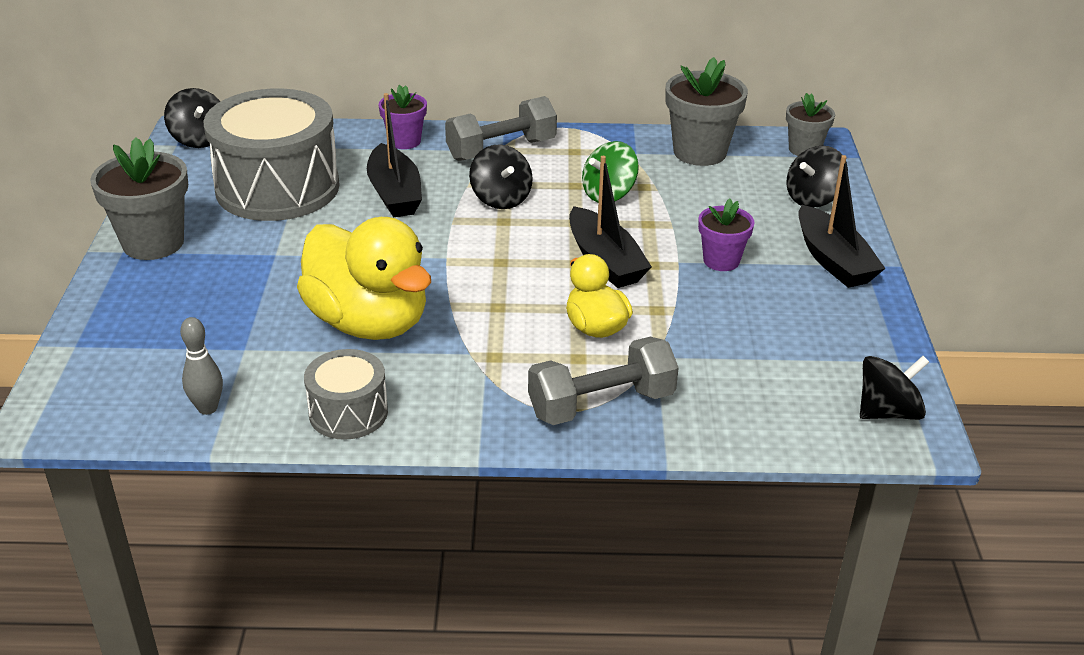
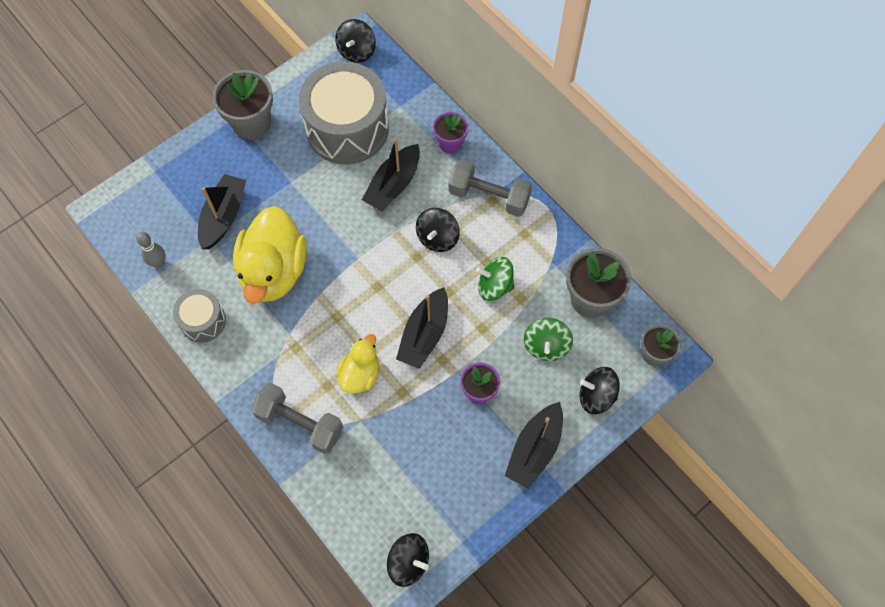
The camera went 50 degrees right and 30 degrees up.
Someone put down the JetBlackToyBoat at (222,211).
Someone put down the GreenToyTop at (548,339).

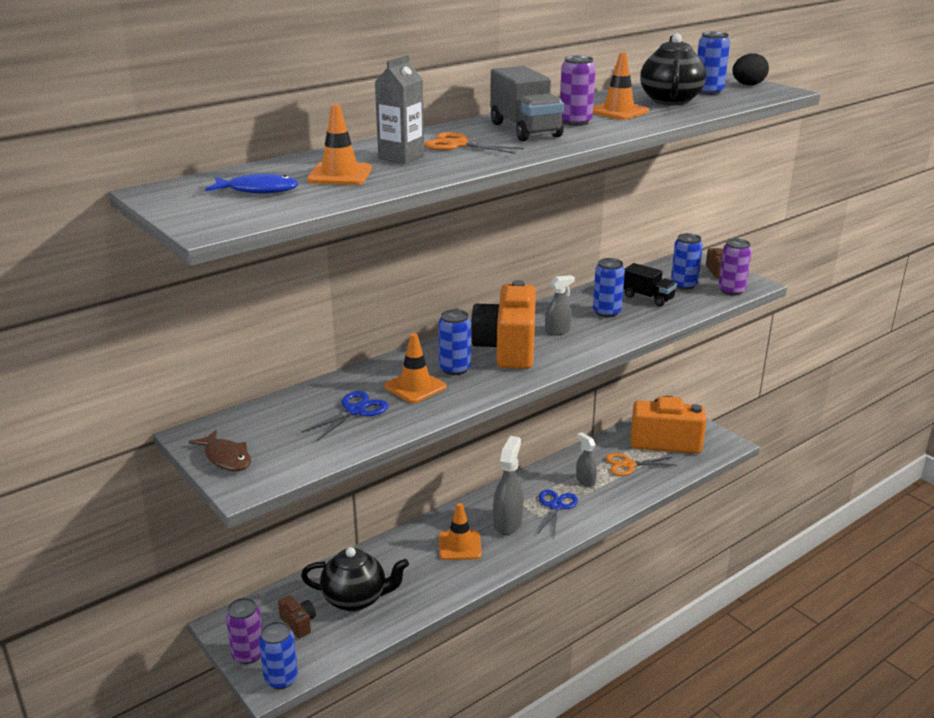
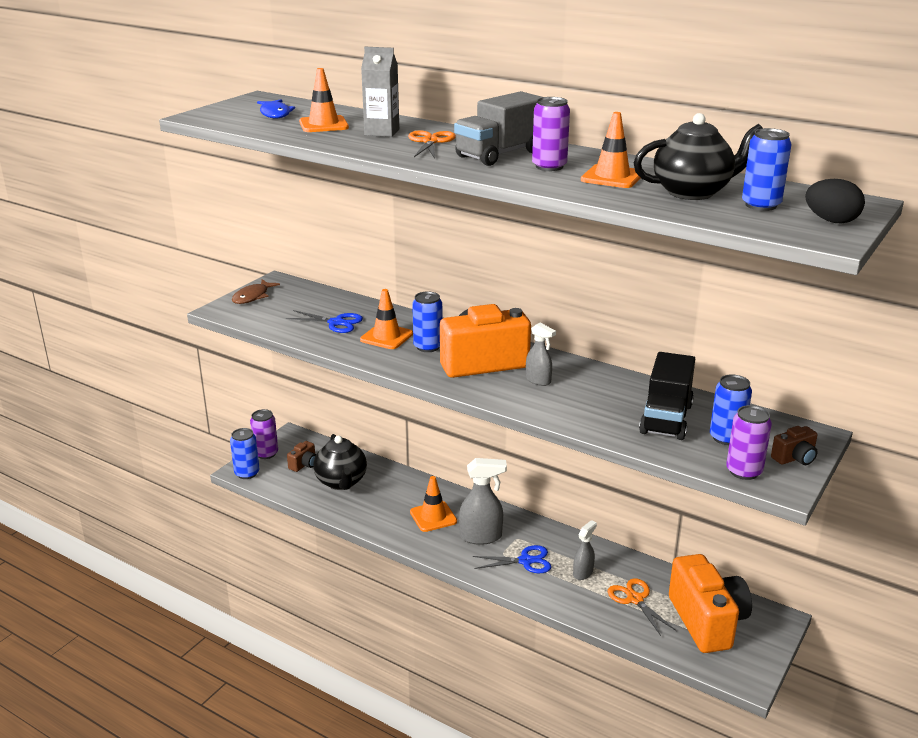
The camera went 70 degrees right and 0 degrees up.
Someone took away the RoyalBlueSodaCan at (609,287).
Someone scaled the JetBlackToyTruck at (650,284) by 1.51.

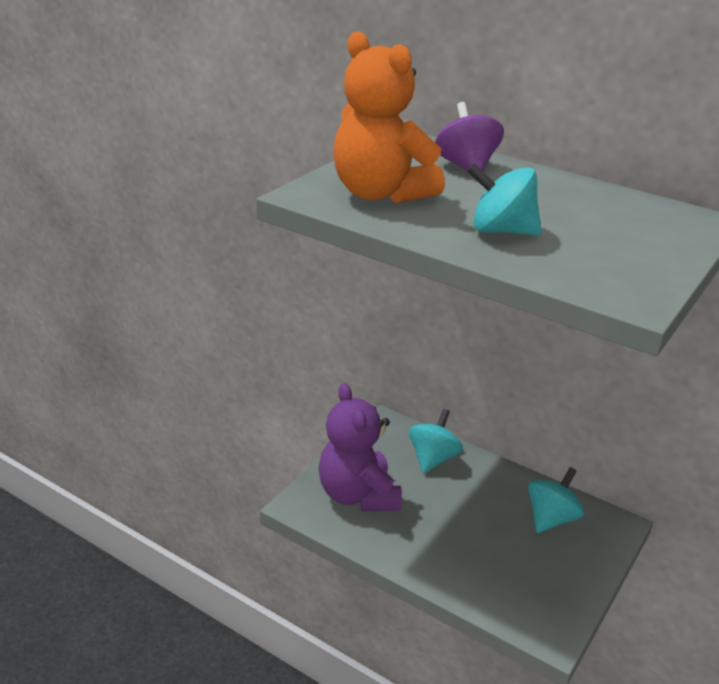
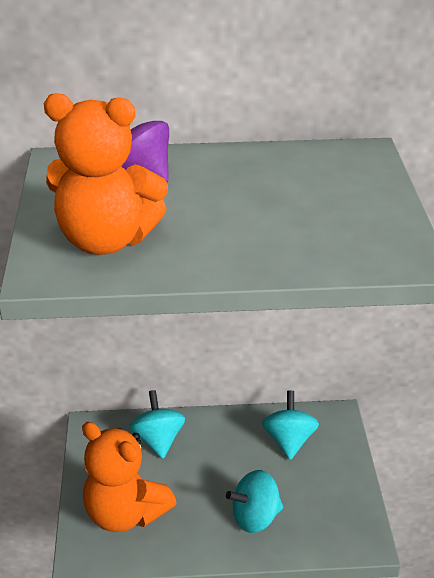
The camera went 35 degrees left and 5 degrees up.
Someone carried the AquaToyTop from (504,199) to (254,501).
Someone repainted the VioletTeddy at (360,447), which became the OrangeTeddy at (129,477).

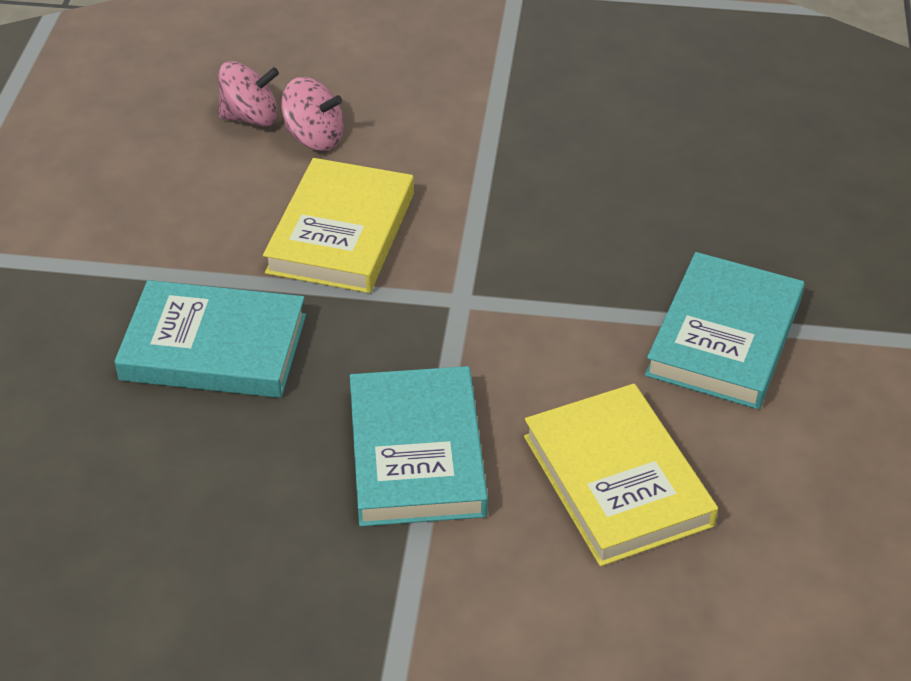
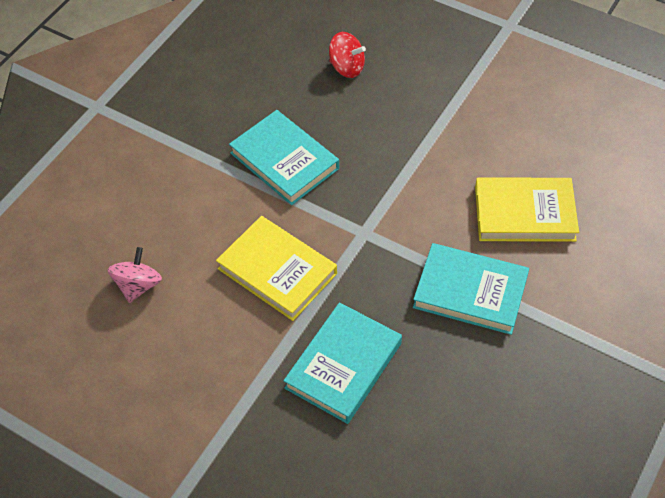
The camera went 65 degrees left and 10 degrees up.
Someone took away the RosyToyTop at (312,114).
Someone put down the RedToyTop at (347,55).
Someone carried the AquaHardcover from (725,330) to (284,157).

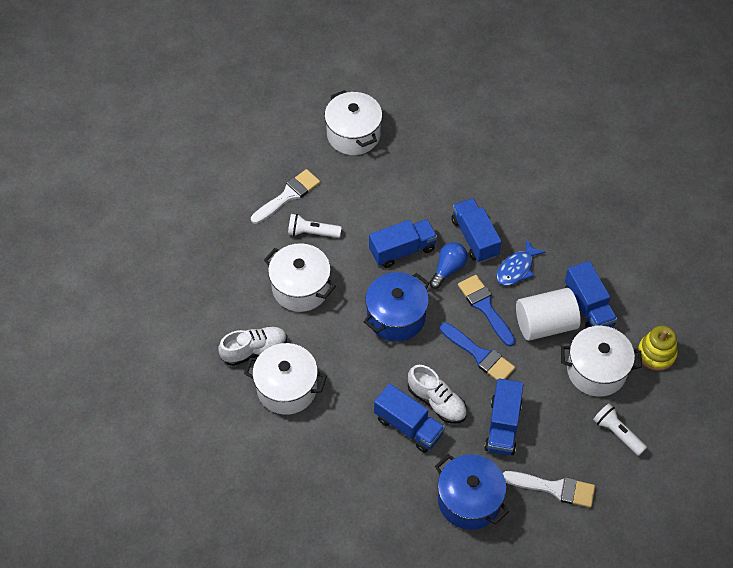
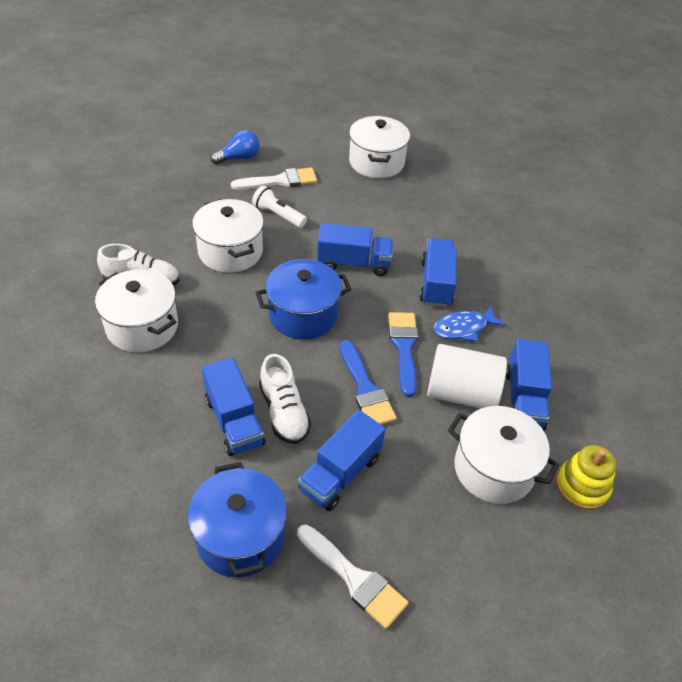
The camera went 25 degrees right and 10 degrees down.
Someone took away the PureWhitePocketTorch at (620,430).
Someone carried the RoyalBlueBulb from (449,265) to (234,147).

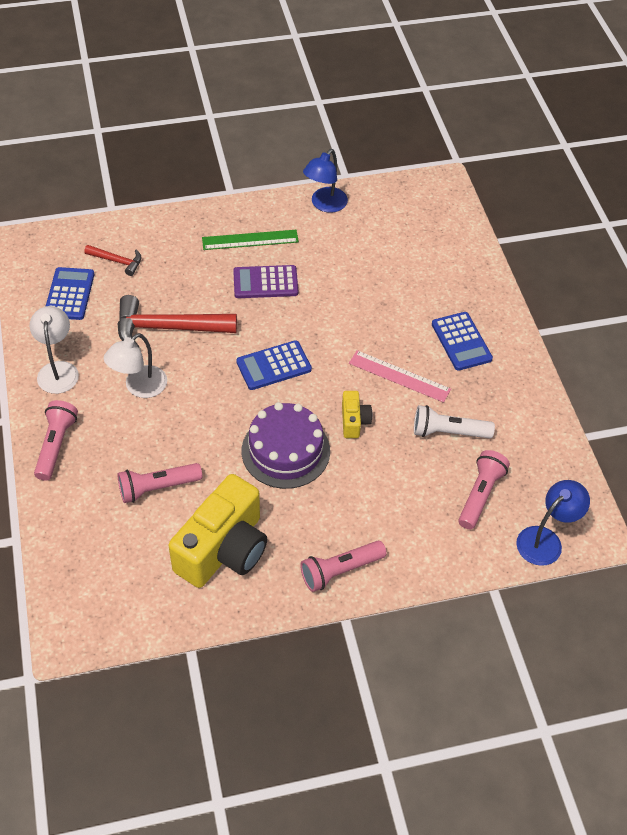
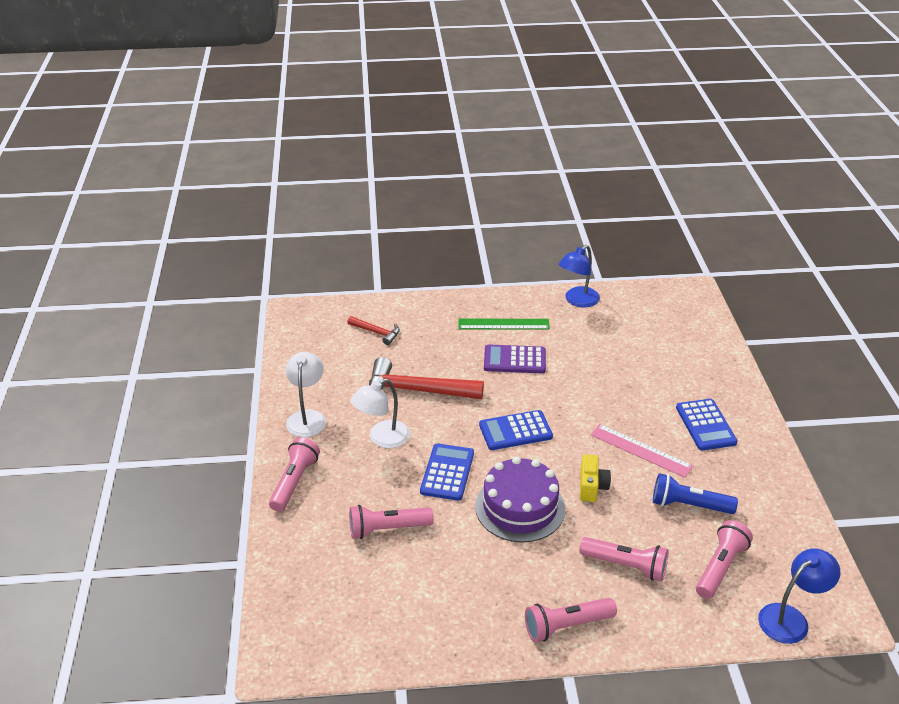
The camera went 10 degrees right and 15 degrees down.
Someone took away the GoldenPhotoCamera at (217,531).
Someone put down the RosyPocketTorch at (624,559).
Someone carried the RoyalBluePocketCalculator from (69,293) to (447,472).
Someone repainted the PureWhitePocketTorch at (454,421), which became the RoyalBluePocketTorch at (695,493).

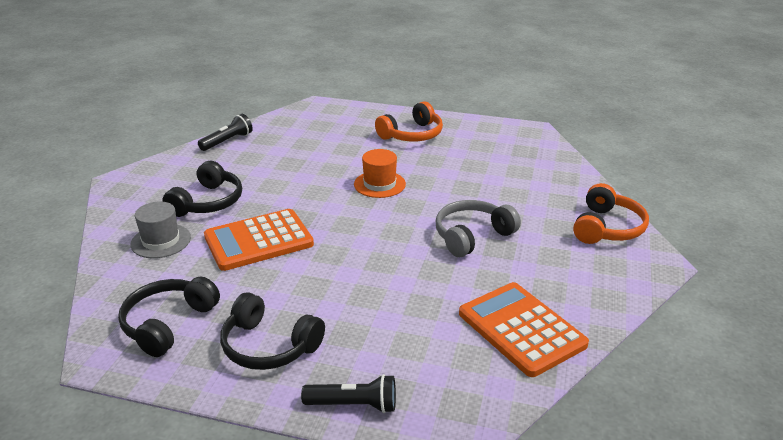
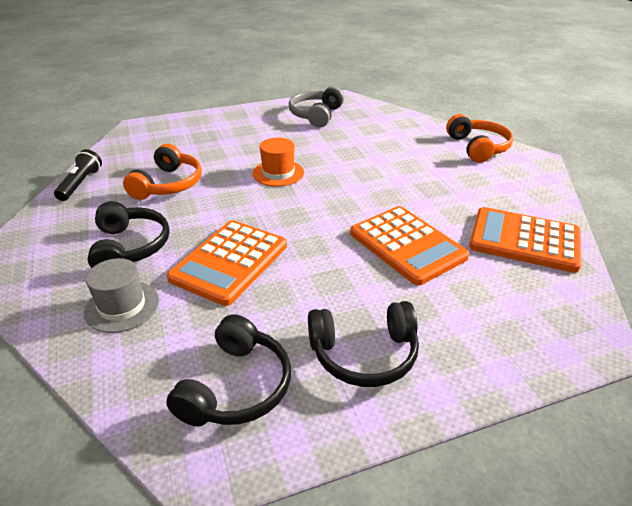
The camera went 35 degrees left and 5 degrees up.
Someone took away the JetBlackPocketTorch at (348,393).
Someone put down the OrangePocketCalculator at (409,245).
Someone carried the OrangeOverEarHeadphones from (409,121) to (162,172).
Someone carried the AshGreyOverEarHeadphones from (478,228) to (316,106).
Someone rotated the JetBlackOverEarHeadphones at (169,317) by 150 degrees counterclockwise.

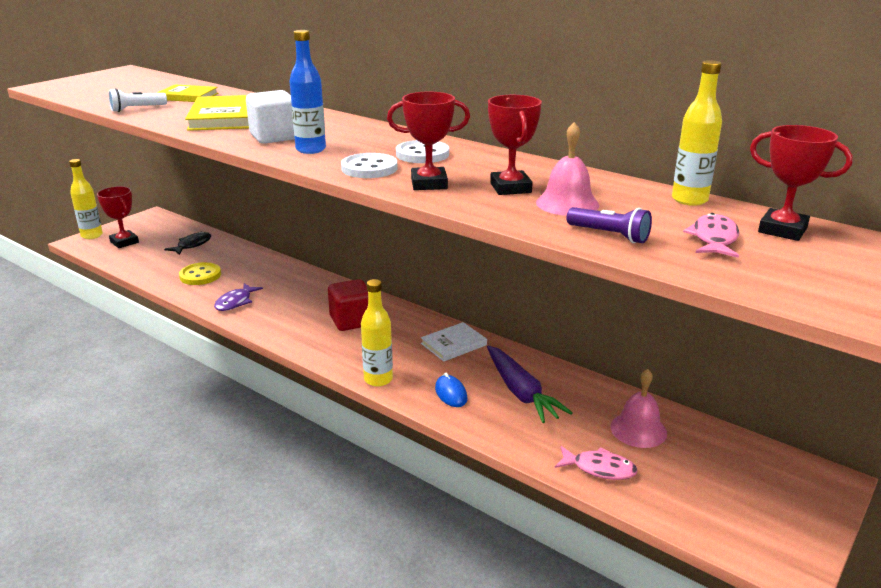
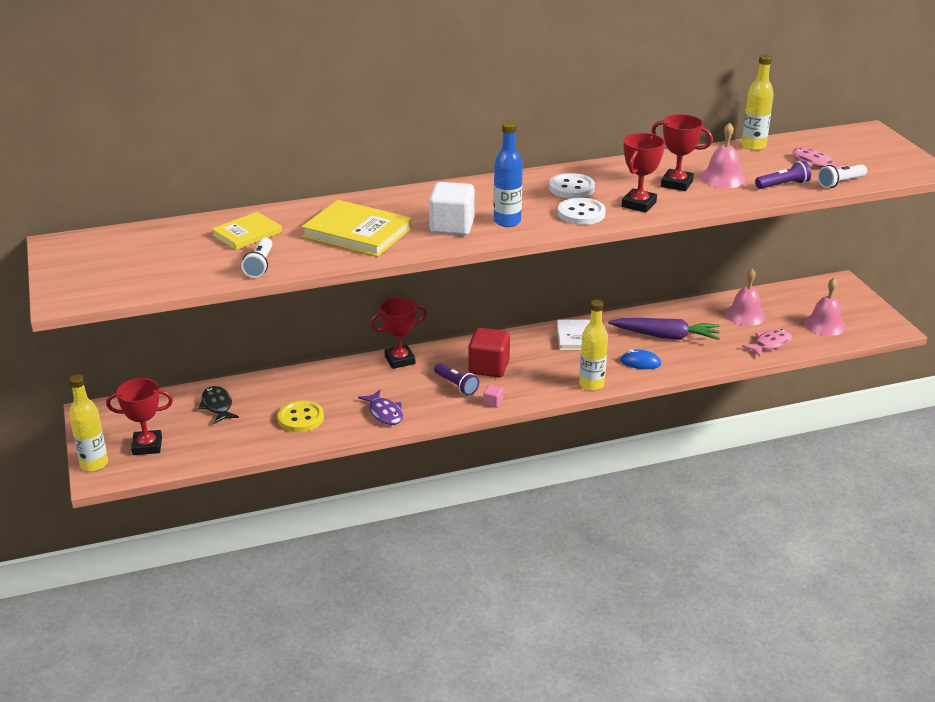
The camera went 55 degrees left and 5 degrees up.
Someone put down the VioletPocketTorch at (456,379).
Someone put down the RosySolidCube at (493,396).
Someone put down the RosyBell at (825,307).
Someone put down the PureWhitePocketTorch at (842,176).
Someone carried the RedAwardCup from (801,183) to (398,333).

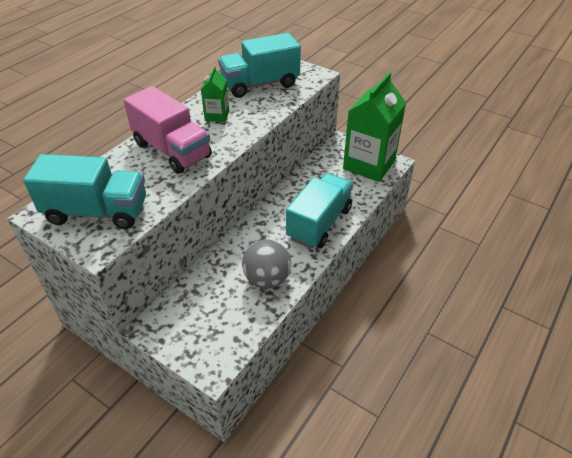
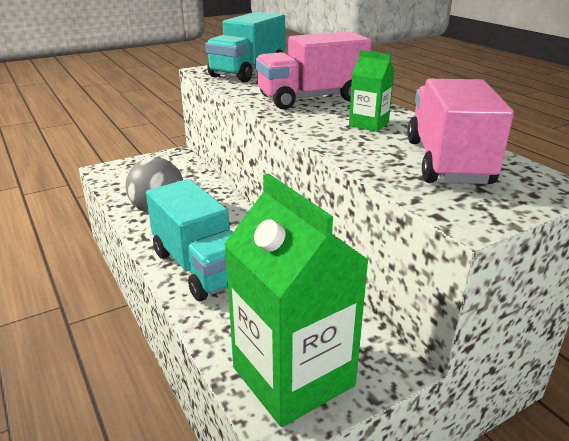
The camera went 115 degrees right and 15 degrees down.
Someone repainted the AquaToyTruck at (259,65), which became the RosyToyTruck at (460,131).

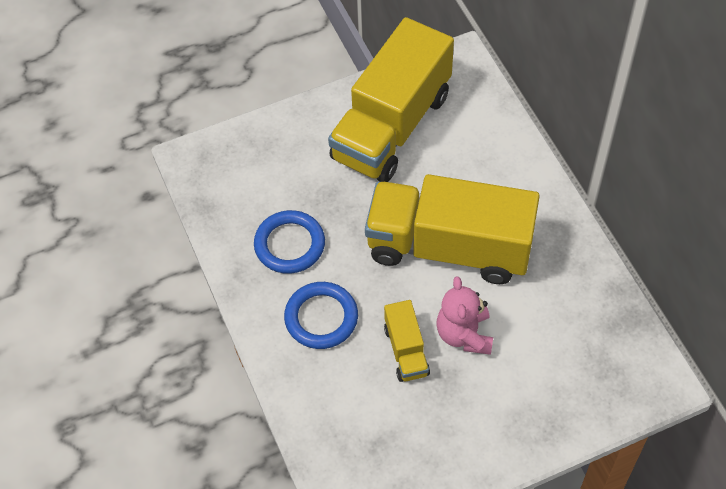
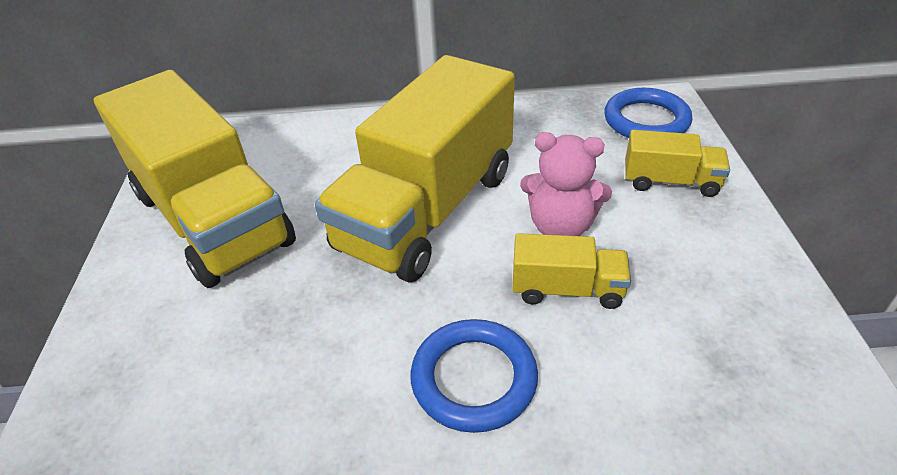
The camera went 70 degrees left and 15 degrees down.
Someone put down the GoldenToyTruck at (677,163).
Someone carried the RoyalBlueHoop from (289,242) to (648,113).

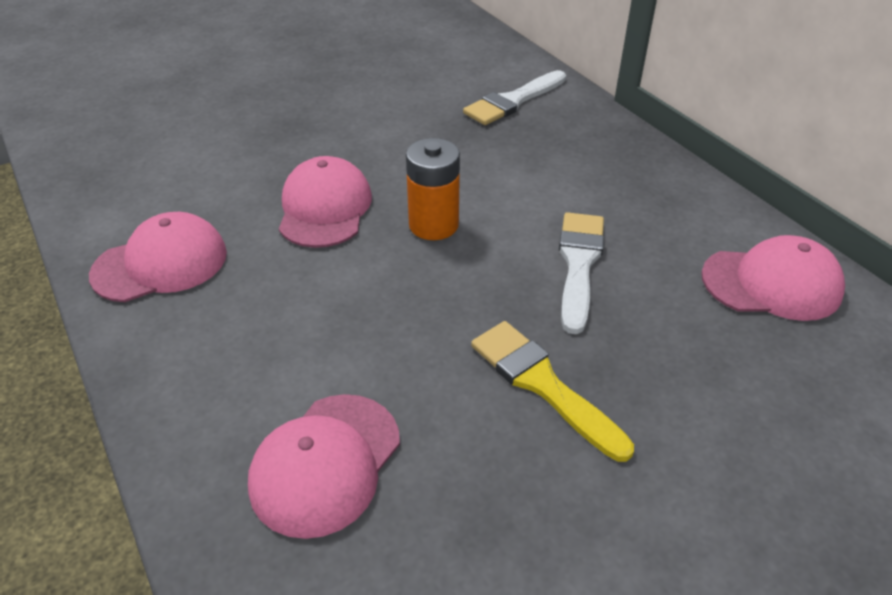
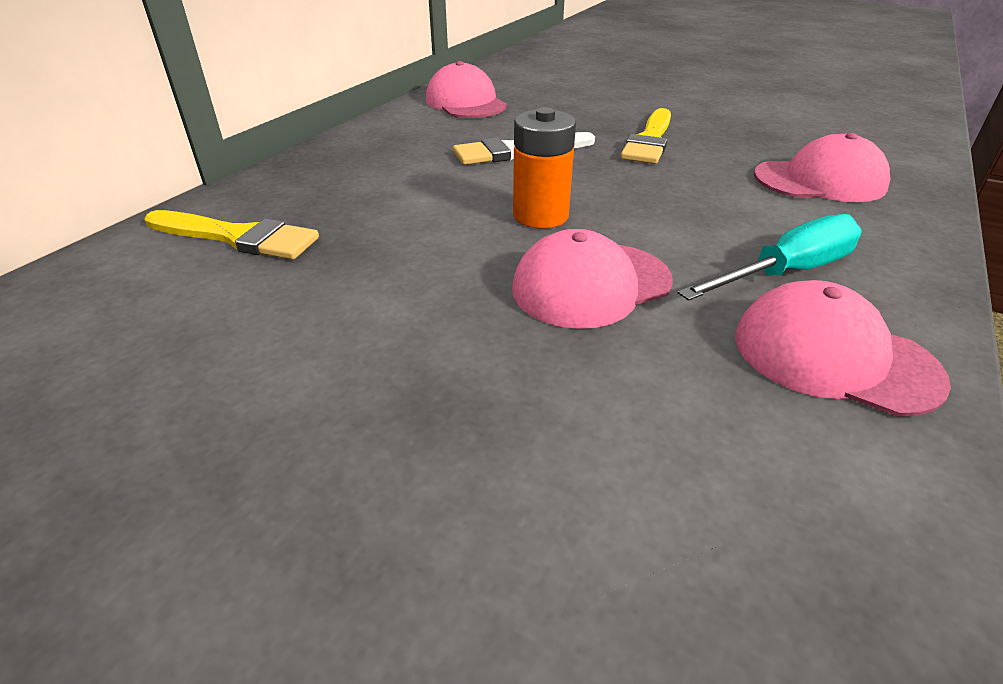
The camera went 120 degrees left and 5 degrees down.
Someone put down the AquaFlatScrewdriver at (770,257).
Someone repainted the PureWhiteBrush at (514,97), which became the GoldenBrush at (232,235).

